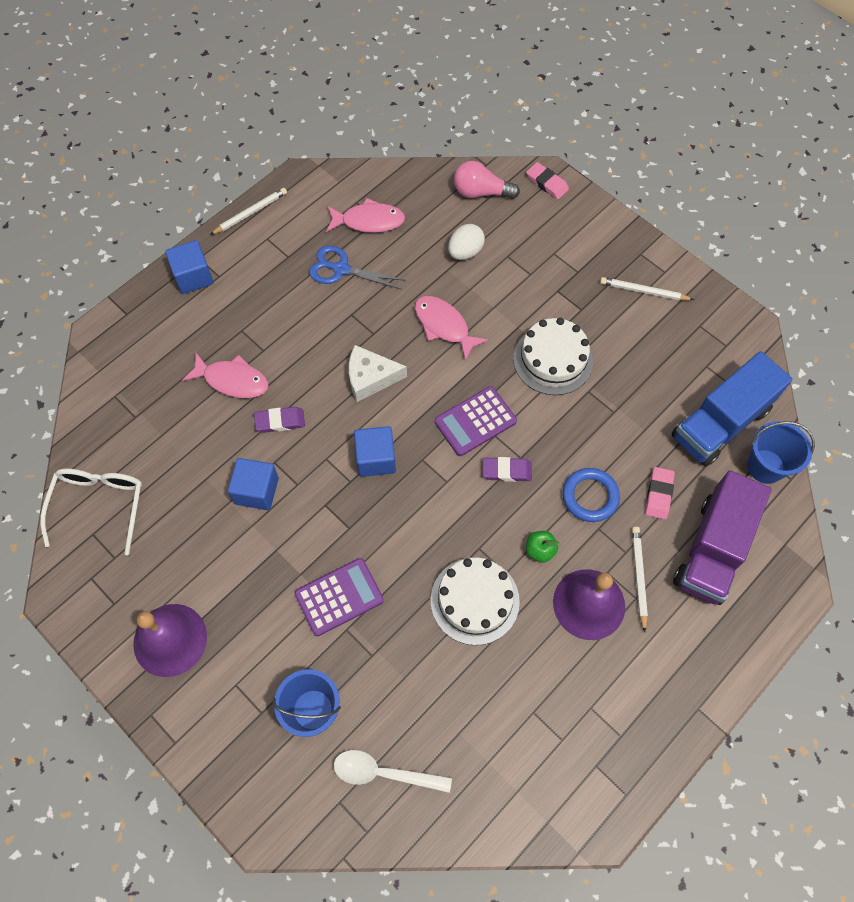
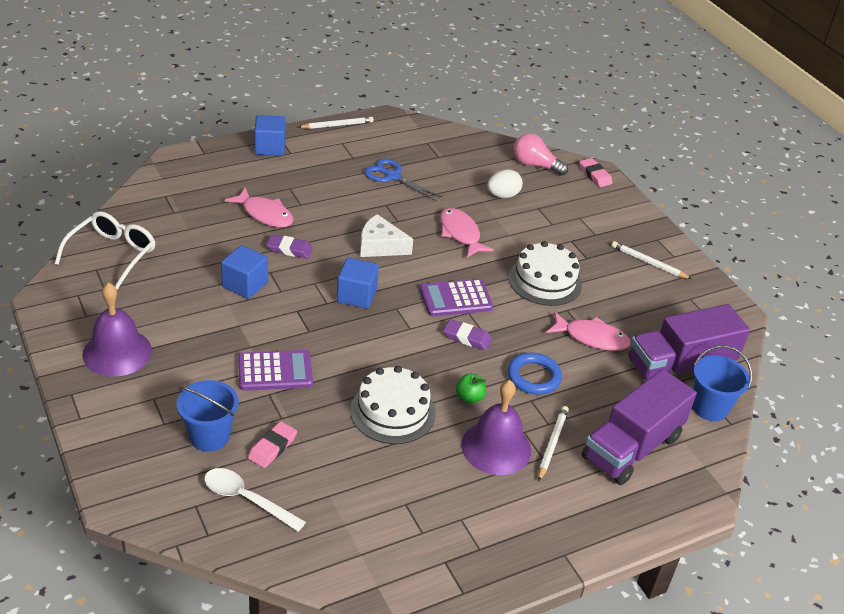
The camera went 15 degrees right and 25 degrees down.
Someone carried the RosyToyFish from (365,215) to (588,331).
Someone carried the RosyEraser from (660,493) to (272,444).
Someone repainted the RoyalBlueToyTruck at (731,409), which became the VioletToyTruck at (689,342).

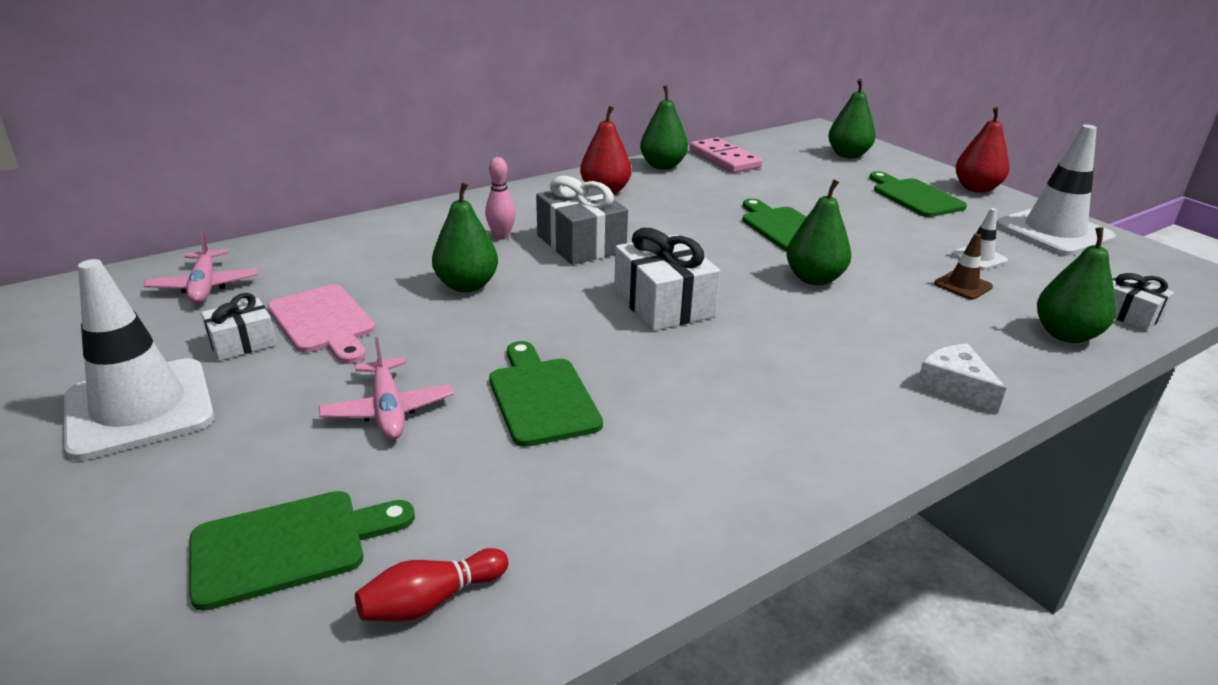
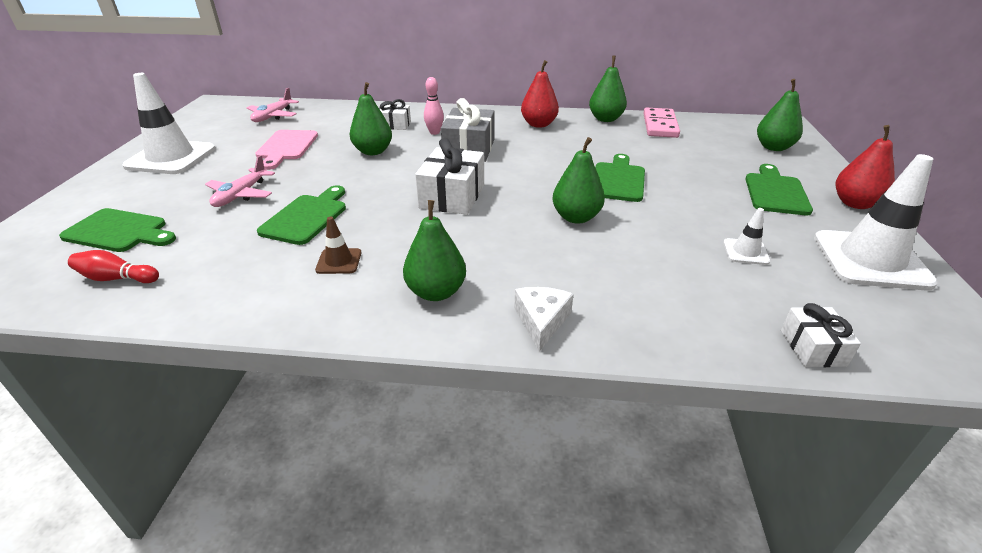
The camera went 40 degrees right and 5 degrees up.
Someone carried the PureWhiteGift from (239,327) to (395,114).
Someone carried the BrownTrafficCone from (963,266) to (338,245).
Someone carried the GreenPear from (1076,285) to (434,250).

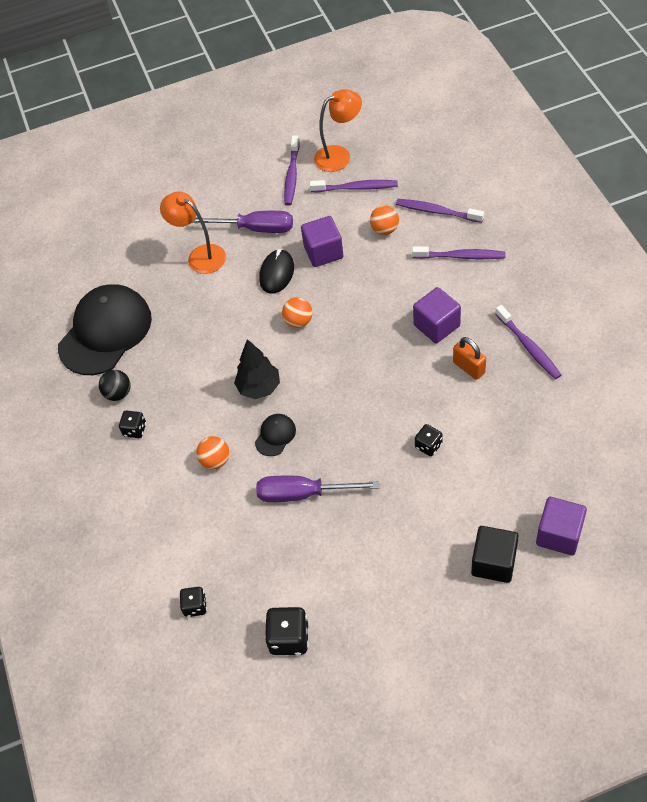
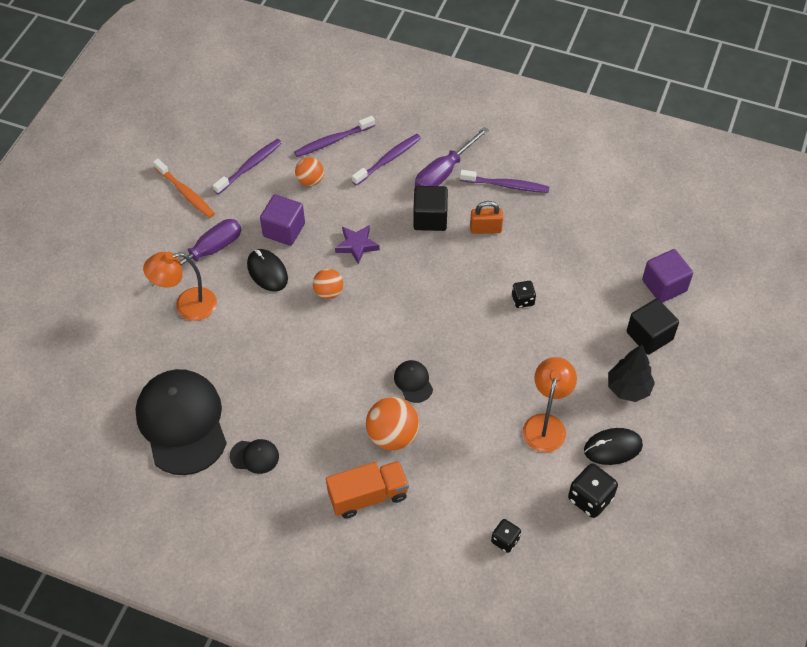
The camera went 55 degrees left and 0 degrees up.
Someone took away the JetBlackDie at (132,424).
Someone put down the OrangeToyTruck at (367,490).
Someone put down the VioletStarShape at (357,244).
Someone put down the JetBlackMouse at (613,446).
Someone carried the JetBlackTree from (257,369) to (631,373).
Someone carried the VioletFlatScrewdriver from (318,489) to (452,156).
Someone carried the OrangeReadingLamp from (338,130) to (550,404).
Someone swapped the JetBlackBall at (115,385) for the JetBlackPeakedCap at (254,456).
Someone repainted the VioletToothbrush at (291,171), which became the OrangeToothbrush at (184,188).
Someone repainted the VioletSolidCube at (437,315), which became the JetBlackSolidCube at (430,208).
Someone scaled the OrangeBall at (212,452) by 1.60.

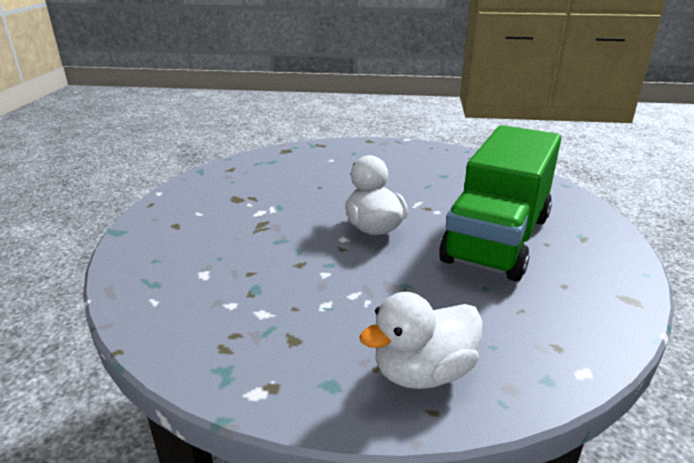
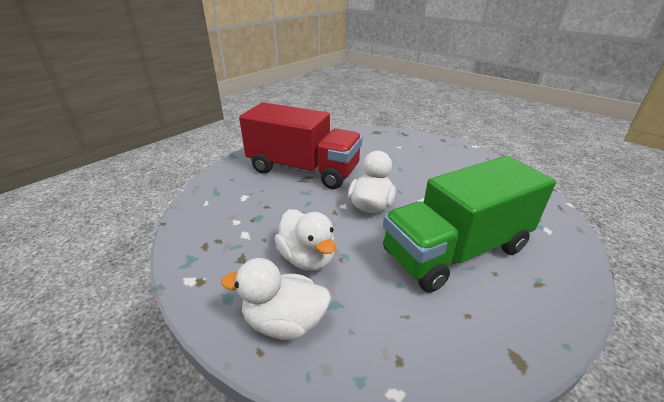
The camera went 35 degrees right and 5 degrees up.
Someone put down the RedToyTruck at (300,145).
Someone put down the PureWhiteRubberDuck at (305,240).

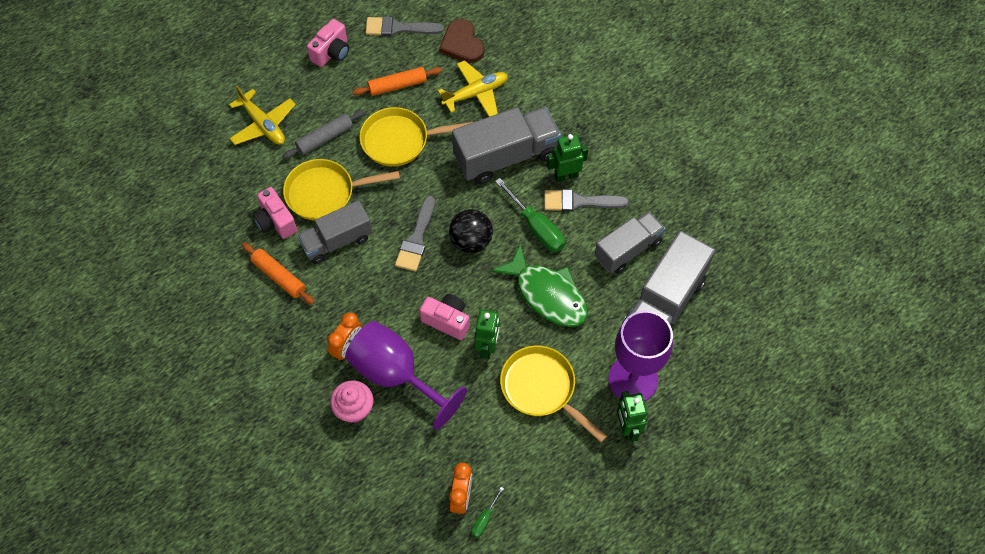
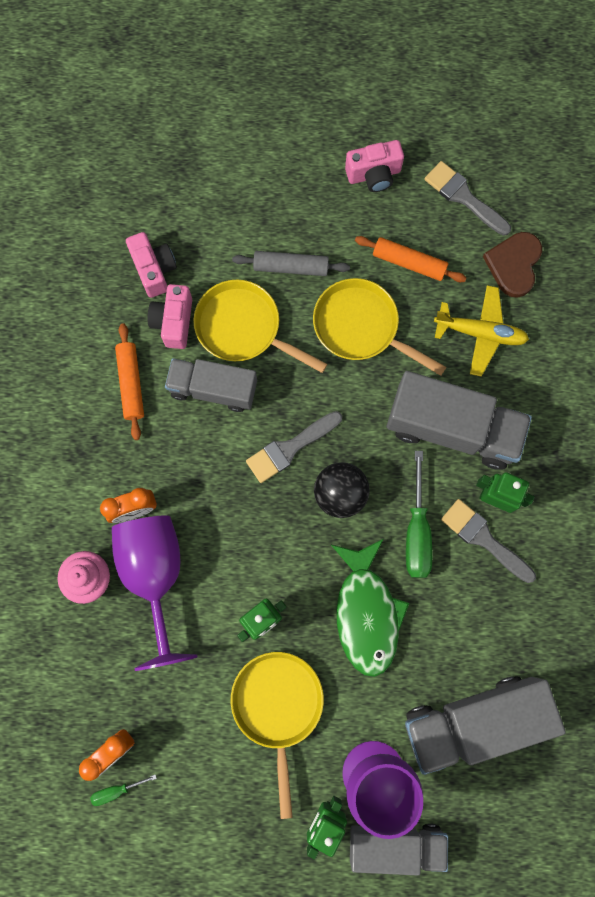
The camera went 40 degrees right and 15 degrees up.
Someone took away the GoldenPlane at (262,115).
Someone carried the RosyPhotoCamera from (444,317) to (151,265).
Someone carried the AshGreyToyTruck from (630,242) to (399,850).

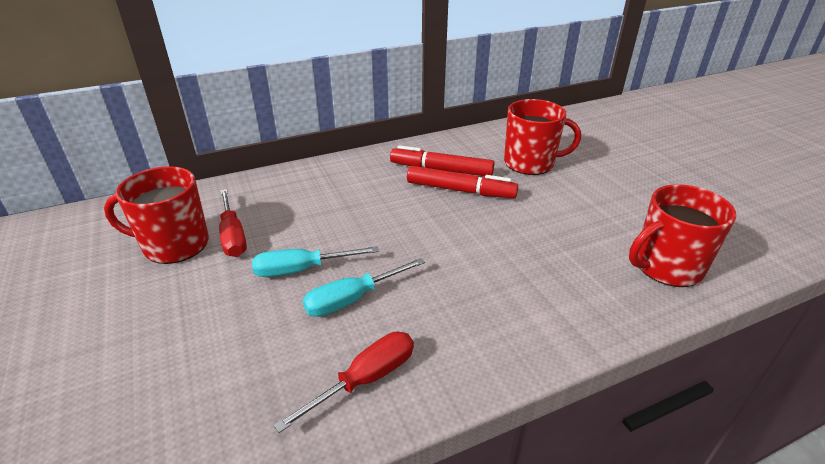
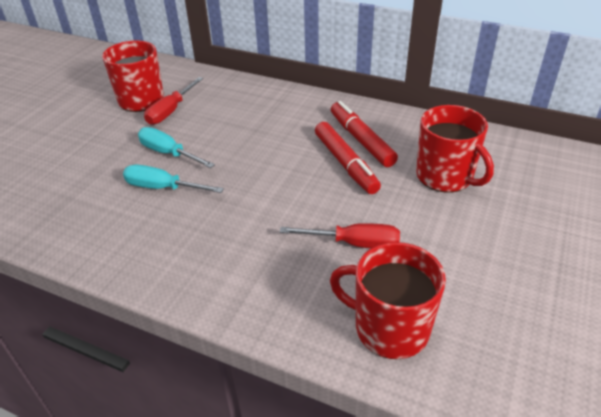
The camera went 50 degrees right and 5 degrees up.
Someone carried the RedFlatScrewdriver from (344,382) to (340,235).

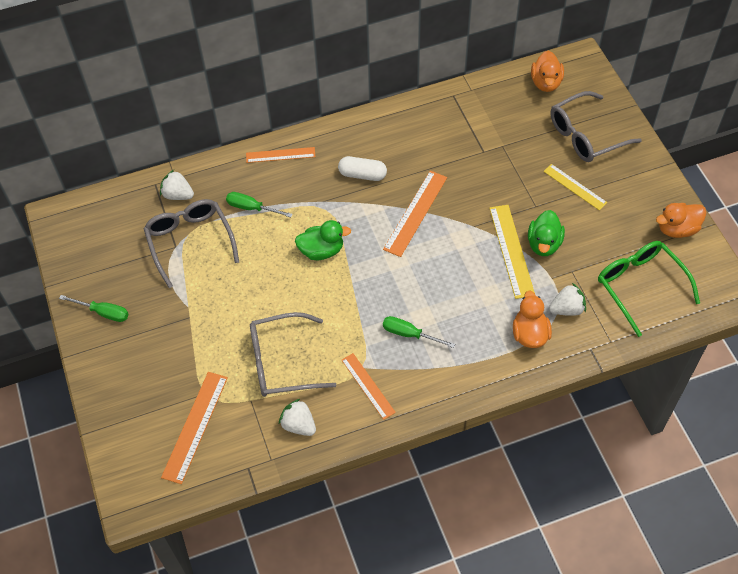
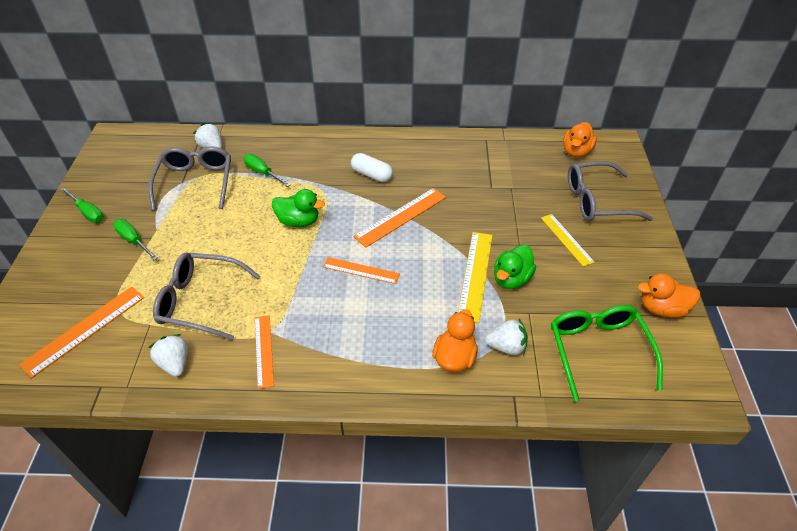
The camera went 20 degrees right and 10 degrees down.
Someone carried the OrangeMeasuringStick from (280,155) to (361,270).
Someone carried the GreenFlatScrewdriver from (419,332) to (135,239).

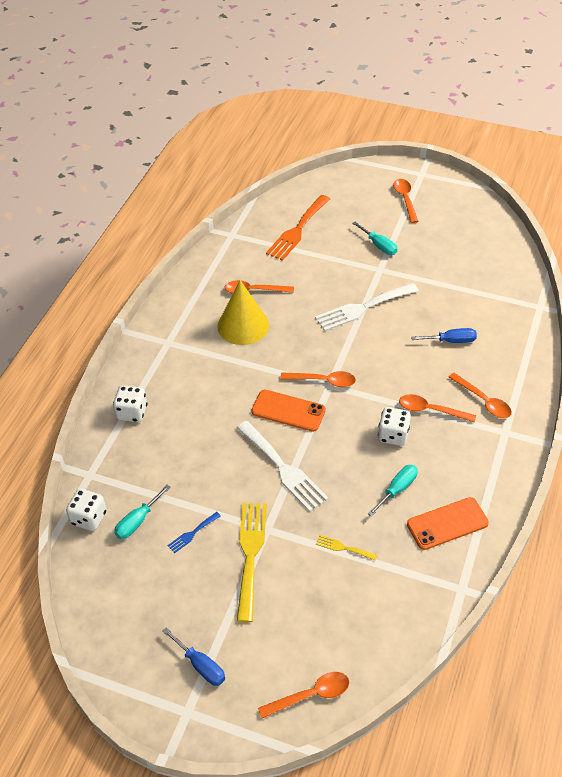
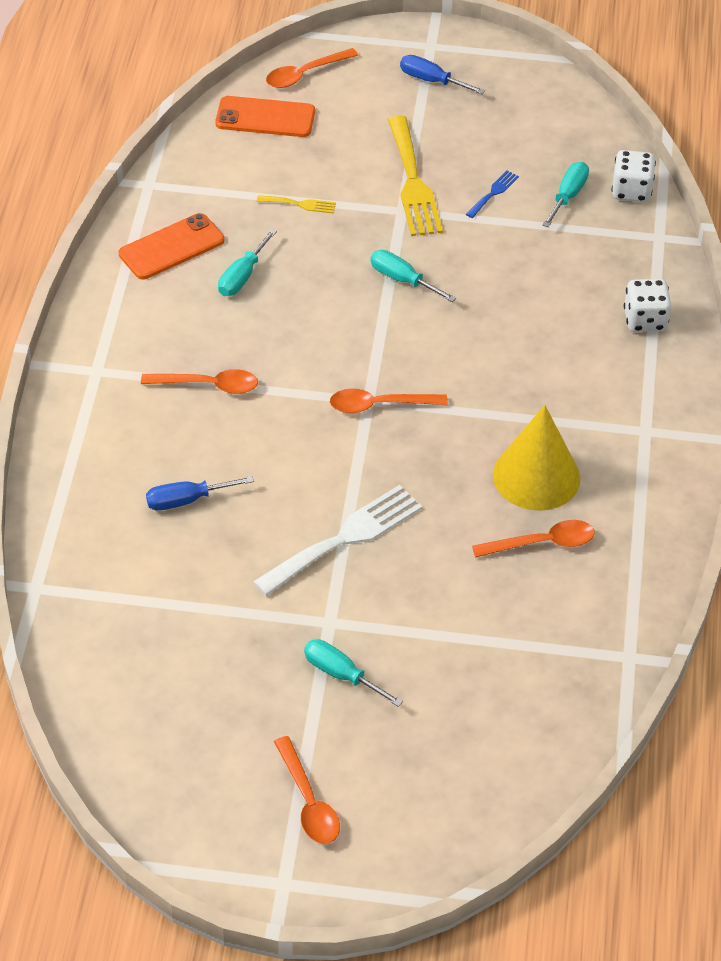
The camera went 165 degrees right and 0 degrees up.
Someone took away the OrangeDinnerFork at (298,228).
Someone took away the PureWhiteDie at (394,426).
Someone took away the OrangeTeaspoon at (480,395).
Someone carried the OrangeMobilePhone from (288,411) to (265,116).
Someone swapped the PureWhiteDinnerFork at (283,466) for the AquaFlatScrewdriver at (413,276).

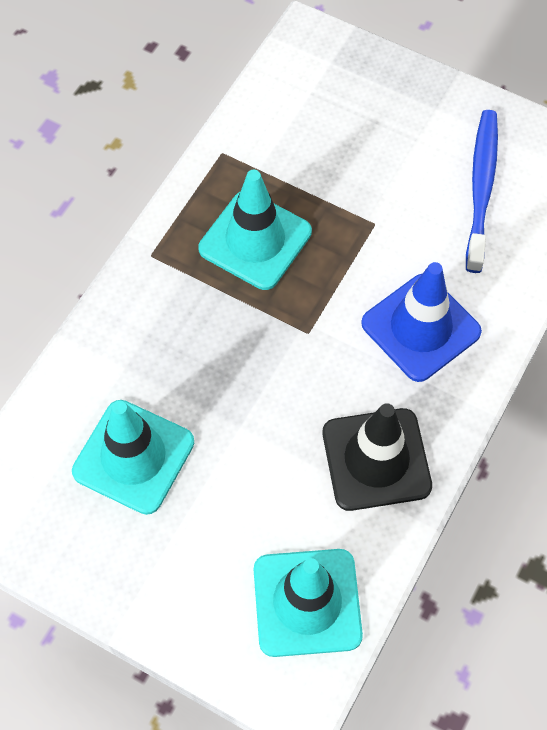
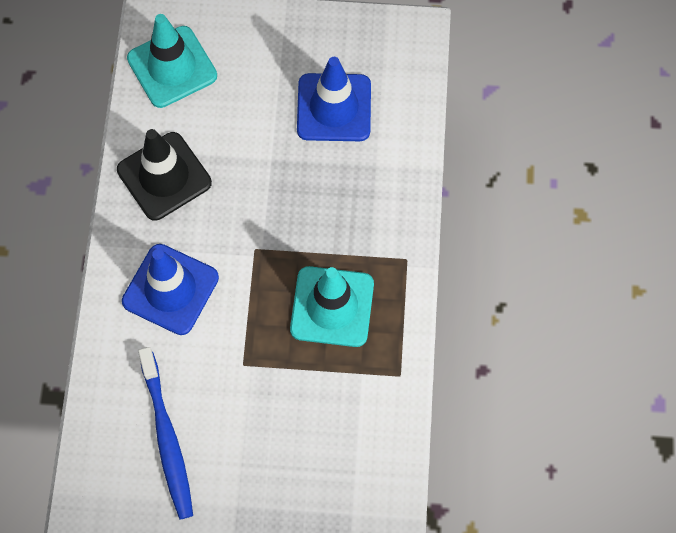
The camera went 155 degrees right and 5 degrees up.
Someone repainted the AquaTrafficCone at (133,457), which became the RoyalBlueTrafficCone at (334,99).

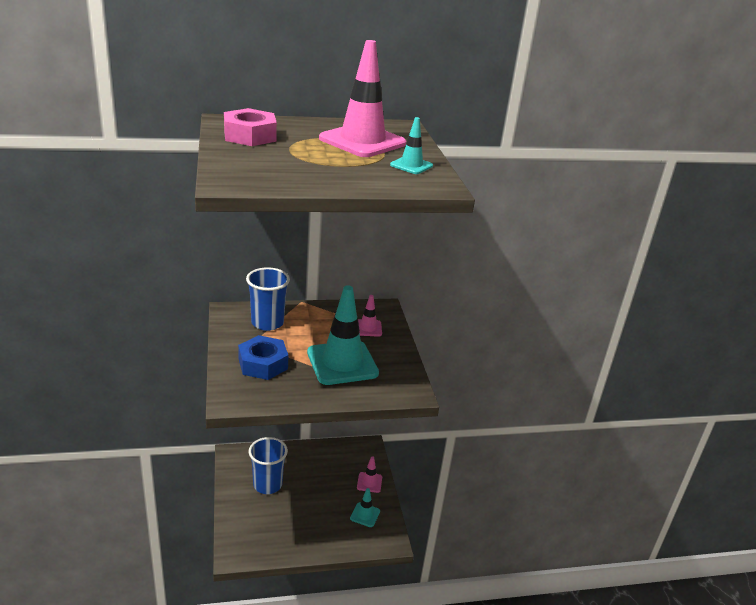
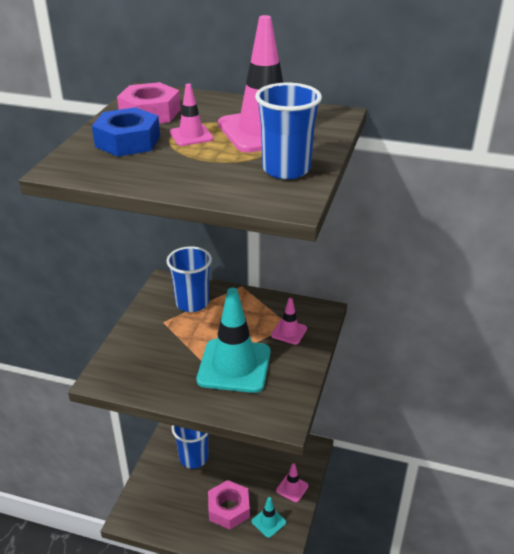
The camera went 30 degrees right and 5 degrees up.
Someone put down the RosyTrafficCone at (191,114).
Someone put down the RosyHexNut at (229,505).
Someone carried the RoyalBlueHexNut from (263,357) to (126,132).
Someone swapped the AquaTrafficCone at (411,145) for the RoyalBlueCup at (288,131).

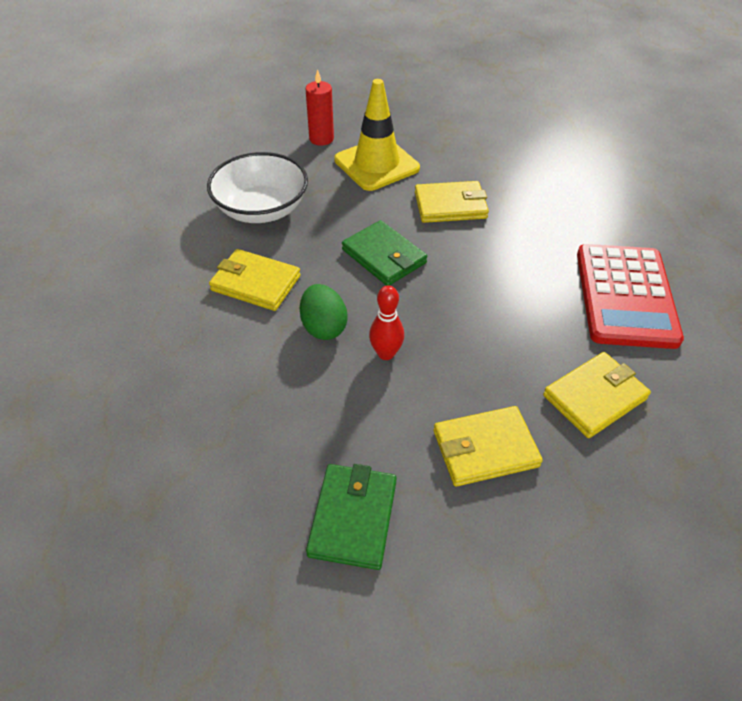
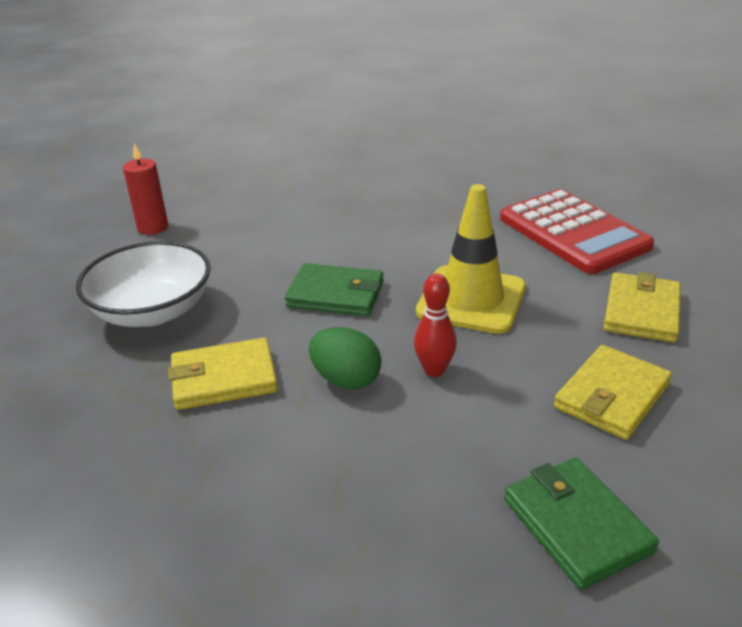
The camera went 35 degrees left and 15 degrees down.
Someone took away the GoldenBillfold at (452,202).
Someone carried the GoldenTrafficCone from (377,135) to (471,259).

